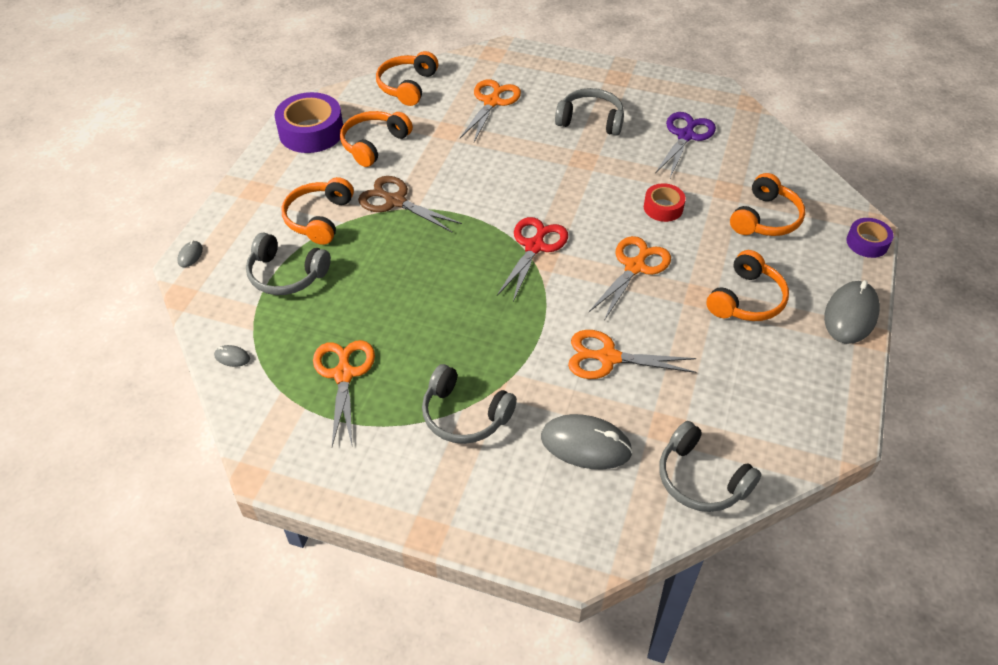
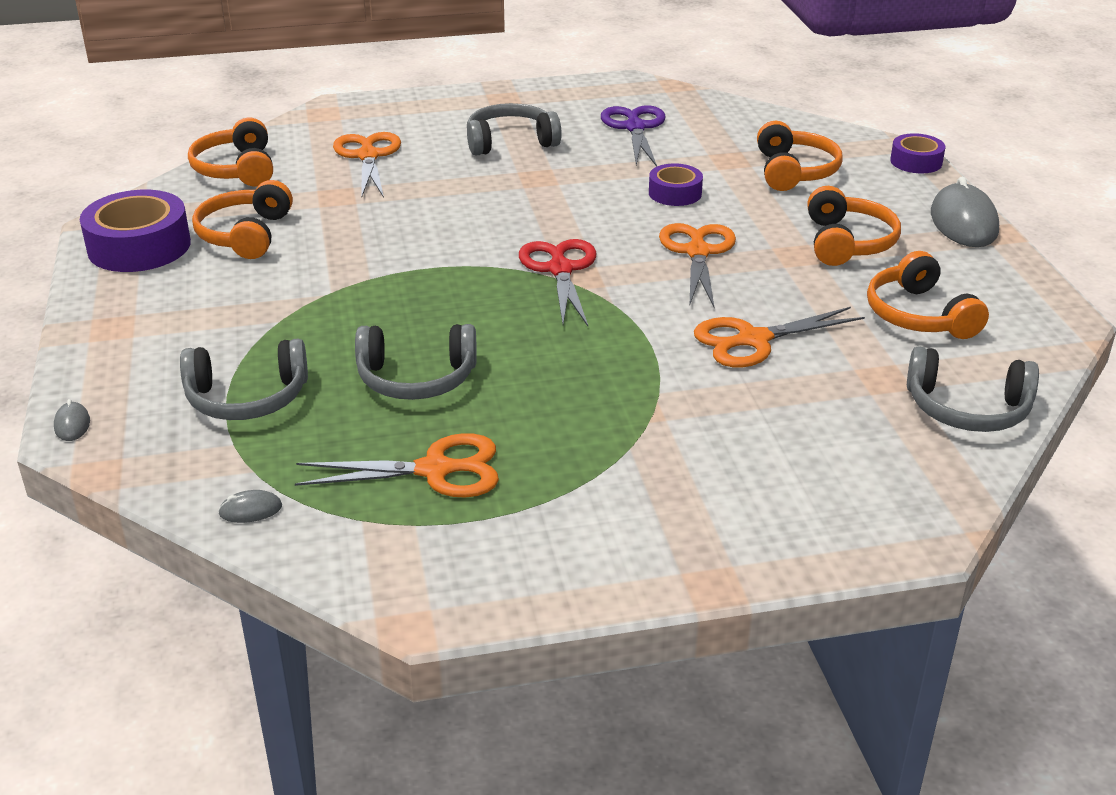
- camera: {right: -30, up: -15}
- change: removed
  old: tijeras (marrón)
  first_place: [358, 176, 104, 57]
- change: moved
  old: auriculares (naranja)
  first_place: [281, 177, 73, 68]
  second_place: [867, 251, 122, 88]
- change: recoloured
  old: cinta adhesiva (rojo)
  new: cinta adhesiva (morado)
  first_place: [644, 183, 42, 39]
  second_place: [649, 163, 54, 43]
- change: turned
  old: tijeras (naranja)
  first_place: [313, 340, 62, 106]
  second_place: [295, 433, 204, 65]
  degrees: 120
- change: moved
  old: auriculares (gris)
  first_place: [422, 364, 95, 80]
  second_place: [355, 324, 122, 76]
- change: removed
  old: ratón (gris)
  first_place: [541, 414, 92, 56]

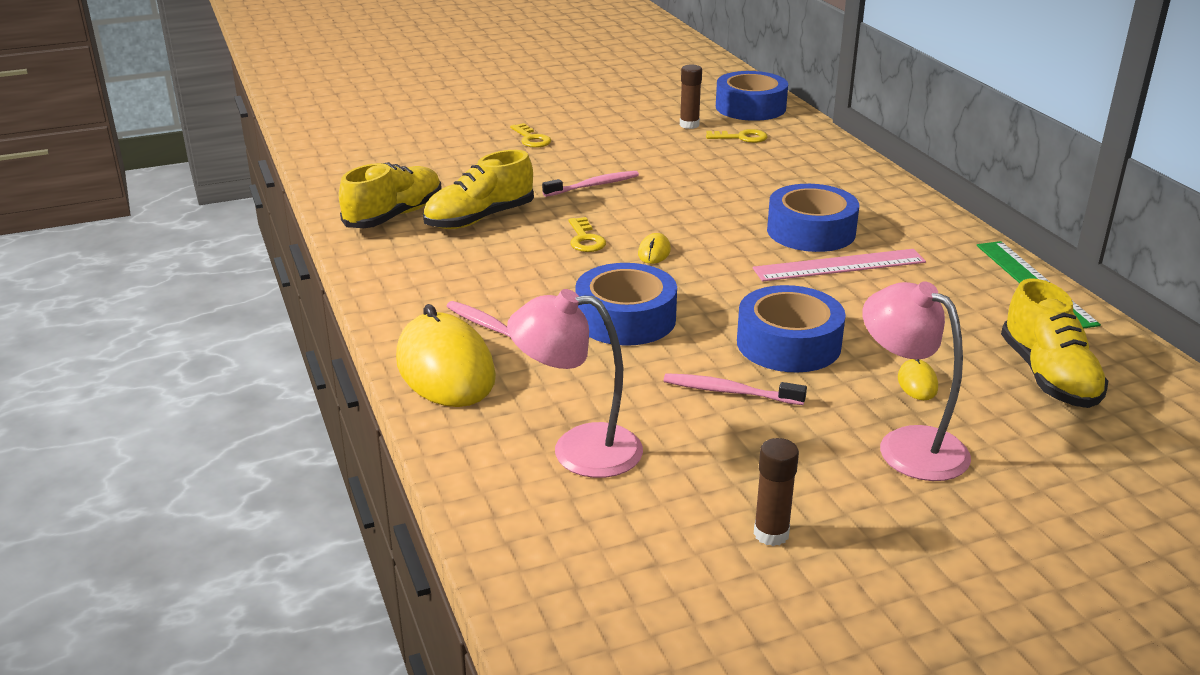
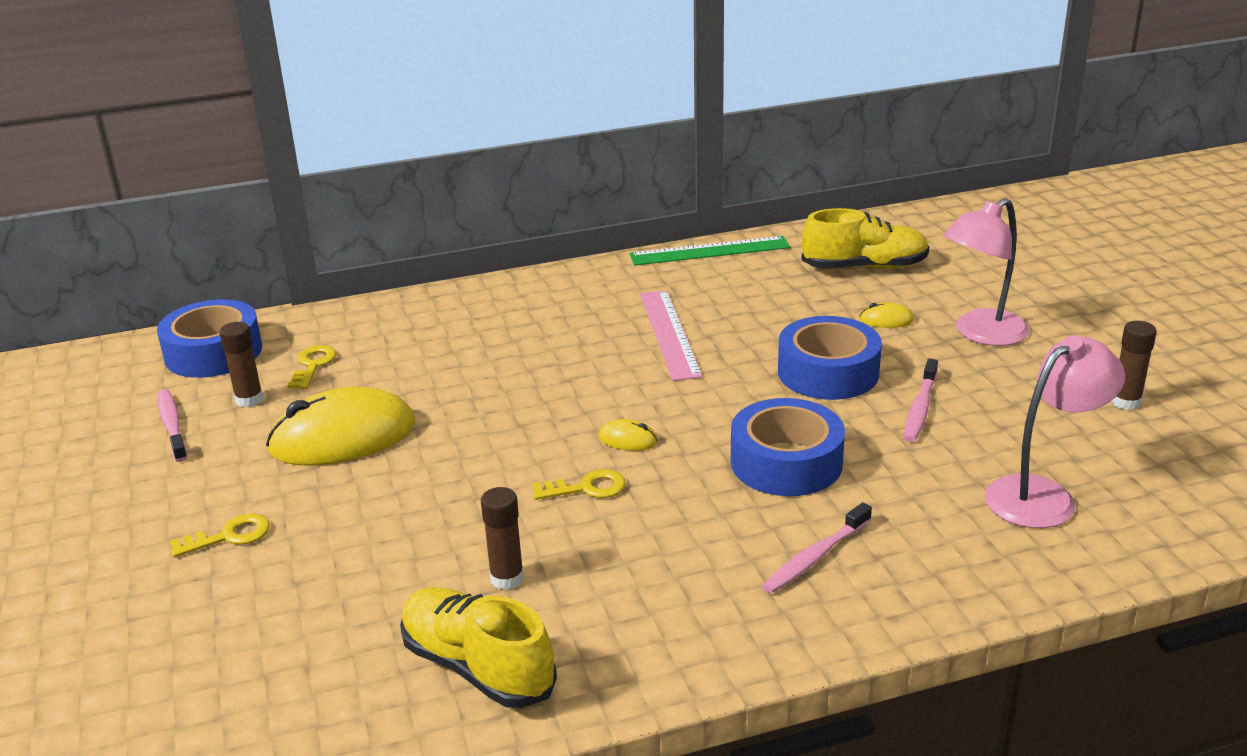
- camera: {right: -85, up: 0}
- change: replaced
  old: zapato (amarillo)
  new: barra de pegamento (marrón)
  first_place: [423, 150, 111, 79]
  second_place: [481, 487, 43, 103]
- change: moved
  old: cepillo de dientes (rosa)
  first_place: [542, 171, 97, 26]
  second_place: [158, 389, 29, 73]
- change: removed
  old: cinta adhesiva (azul)
  first_place: [767, 184, 92, 68]
- change: turned
  old: lámpara (rosa)
  first_place: [507, 289, 136, 189]
  second_place: [985, 335, 140, 193]
  degrees: -135
- change: moved
  old: ratón (amarillo)
  first_place: [396, 304, 100, 103]
  second_place: [266, 387, 149, 78]

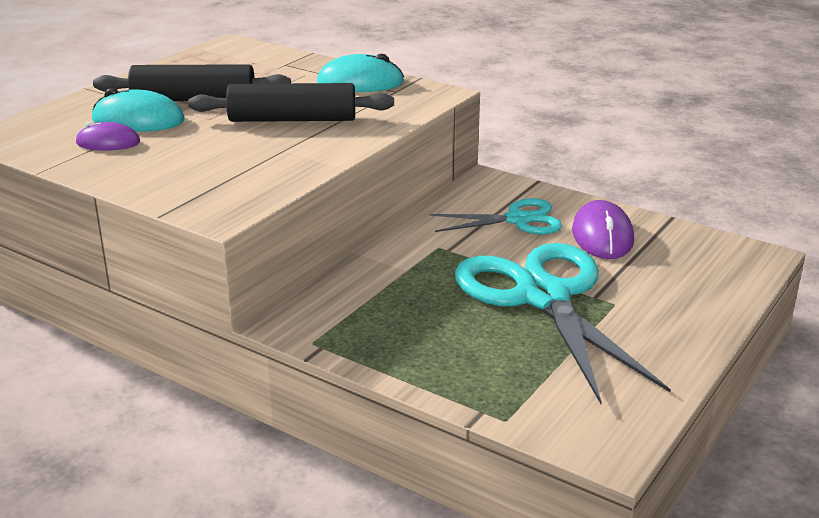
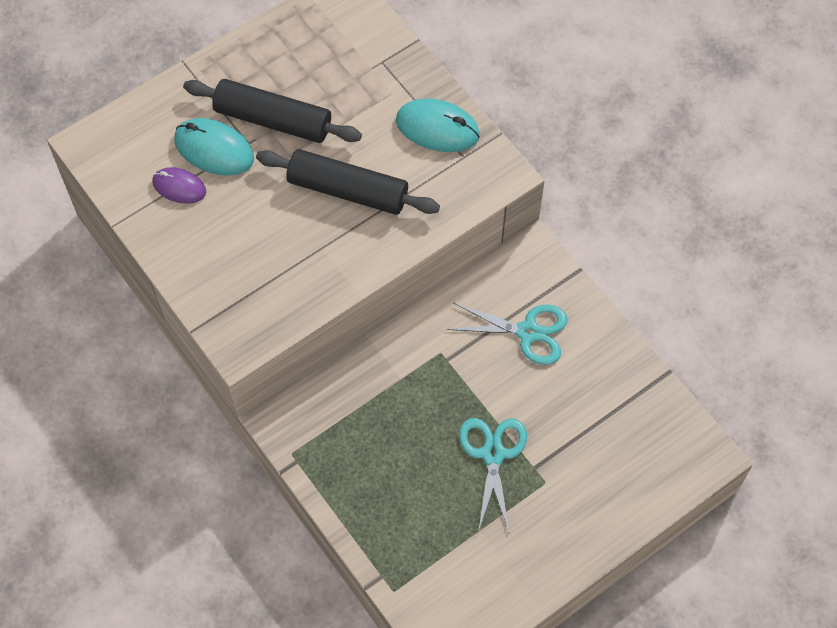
- camera: {right: 20, up: 35}
- change: removed
  old: ratón (morado)
  first_place: [572, 200, 62, 59]
- change: resized
  old: tijeras (turquesa)
  first_place: [455, 243, 216, 161]
  second_place: [459, 418, 68, 116]
  factor: 0.54

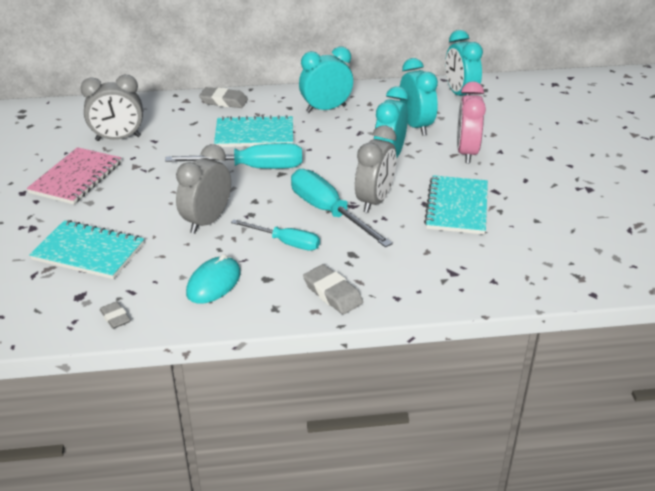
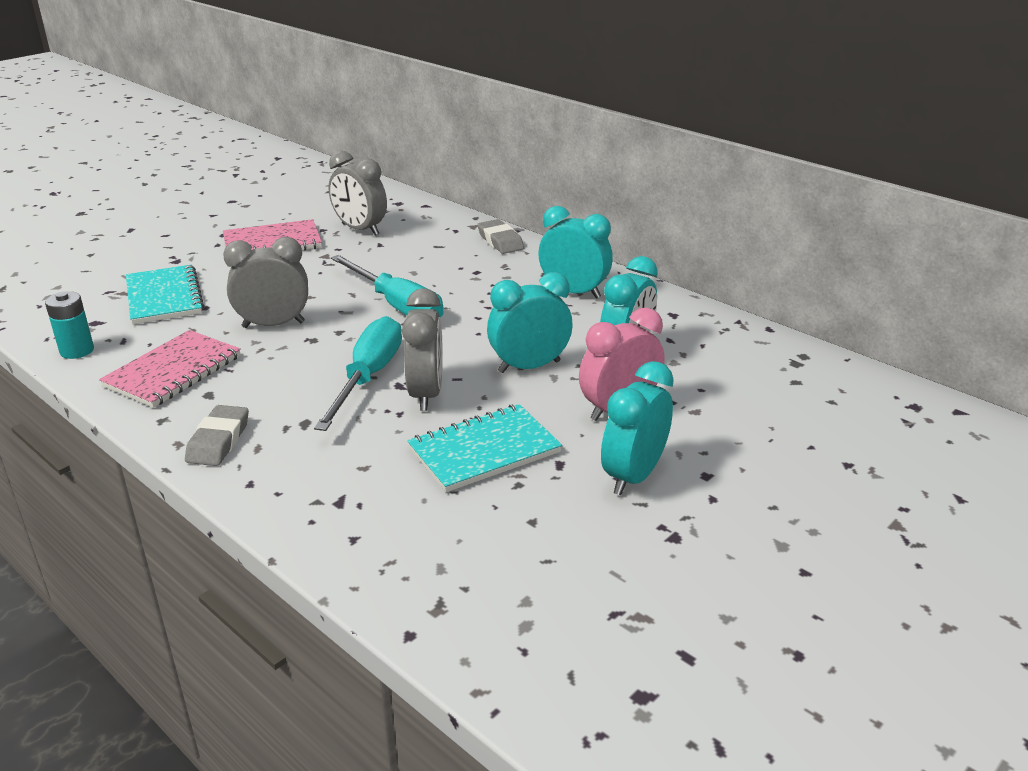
- camera: {right: 50, up: -5}
- change: moved
  old: despertador (turquesa)
  first_place: [445, 30, 38, 66]
  second_place: [601, 361, 73, 134]
- change: removed
  old: cuaderno (turquesa)
  first_place: [214, 115, 79, 32]
- change: turned
  old: despertador (gris)
  first_place: [355, 125, 41, 88]
  second_place: [402, 288, 41, 123]
  degrees: -75
- change: removed
  old: destornillador (turquesa)
  first_place: [231, 219, 89, 32]
- change: replaced
  old: ratón (turquesa)
  new: cuaderno (rosa)
  first_place: [186, 254, 55, 50]
  second_place: [99, 330, 142, 78]
- change: replaced
  old: goma de borrar (gris)
  new: pila (turquesa)
  first_place: [100, 301, 31, 28]
  second_place: [45, 291, 49, 68]

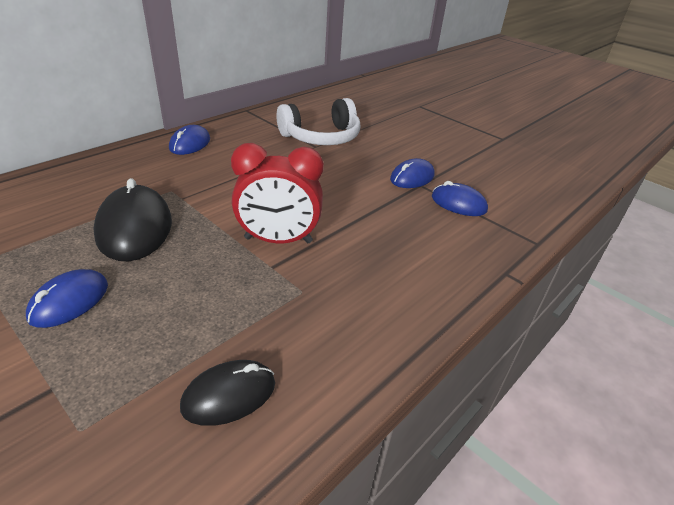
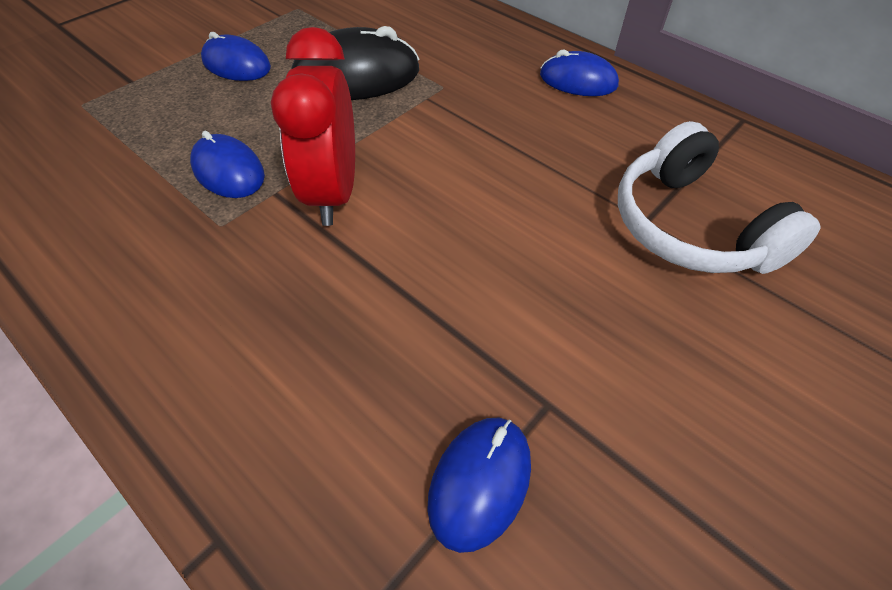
- camera: {right: 90, up: 15}
- change: moved
  old: ratón (azul)
  first_place: [390, 158, 45, 30]
  second_place: [190, 131, 75, 67]
- change: removed
  old: ratón (negro)
  first_place: [180, 360, 95, 66]

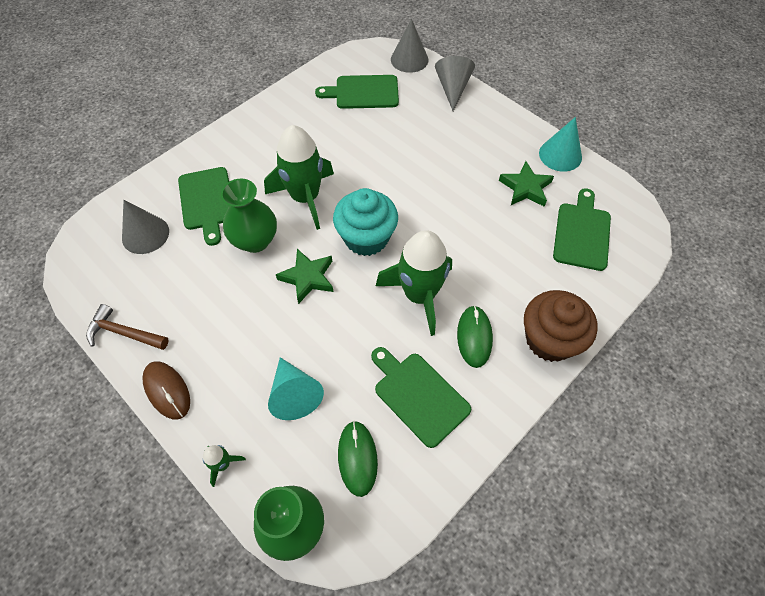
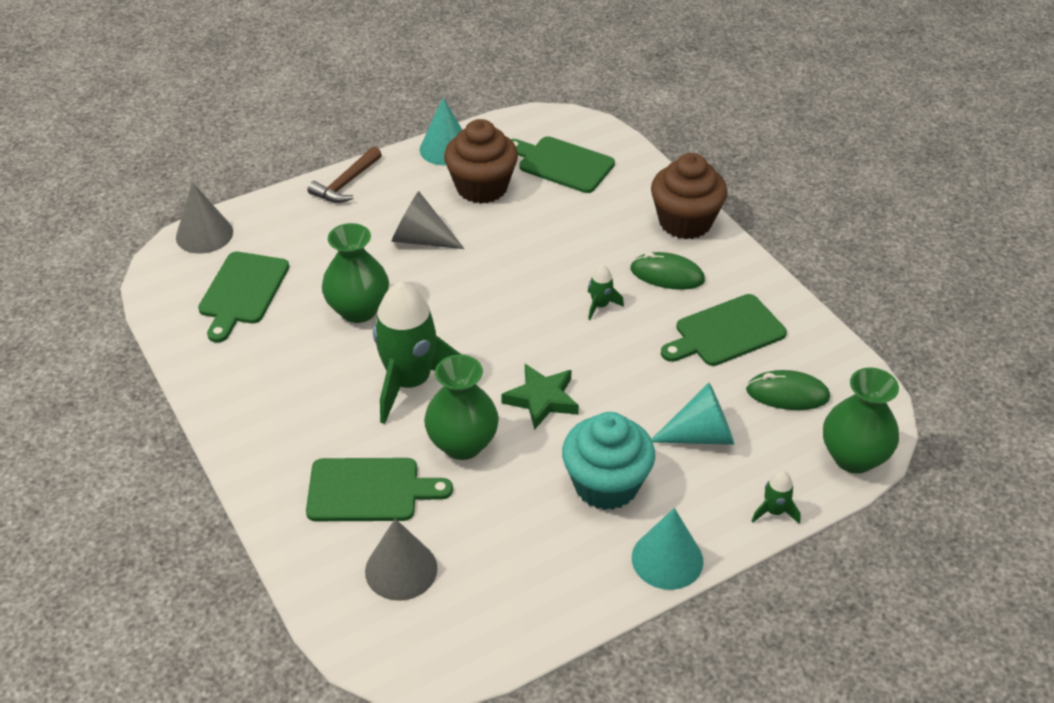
- camera: {right: -75, up: -15}
- change: moved
  old: cono (gris)
  first_place: [435, 56, 40, 55]
  second_place: [391, 191, 73, 58]
- change: replaced
  old: estrella (verde)
  new: magdalena (marrón)
  first_place: [499, 161, 55, 46]
  second_place: [444, 119, 74, 85]
- change: moved
  old: magdalena (turquesa)
  first_place: [333, 188, 65, 68]
  second_place: [562, 412, 93, 98]
- change: resized
  old: cohete (verde)
  first_place: [376, 230, 76, 106]
  second_place: [588, 265, 36, 55]
  factor: 0.42
- change: moved
  old: martillo (marrón)
  first_place: [86, 304, 83, 46]
  second_place: [308, 147, 74, 56]
- change: replaced
  old: ratón (marrón)
  new: cono (turquesa)
  first_place: [142, 361, 48, 58]
  second_place: [632, 508, 71, 82]
- change: added
  new: florero (verde)
  second_place: [322, 223, 67, 100]

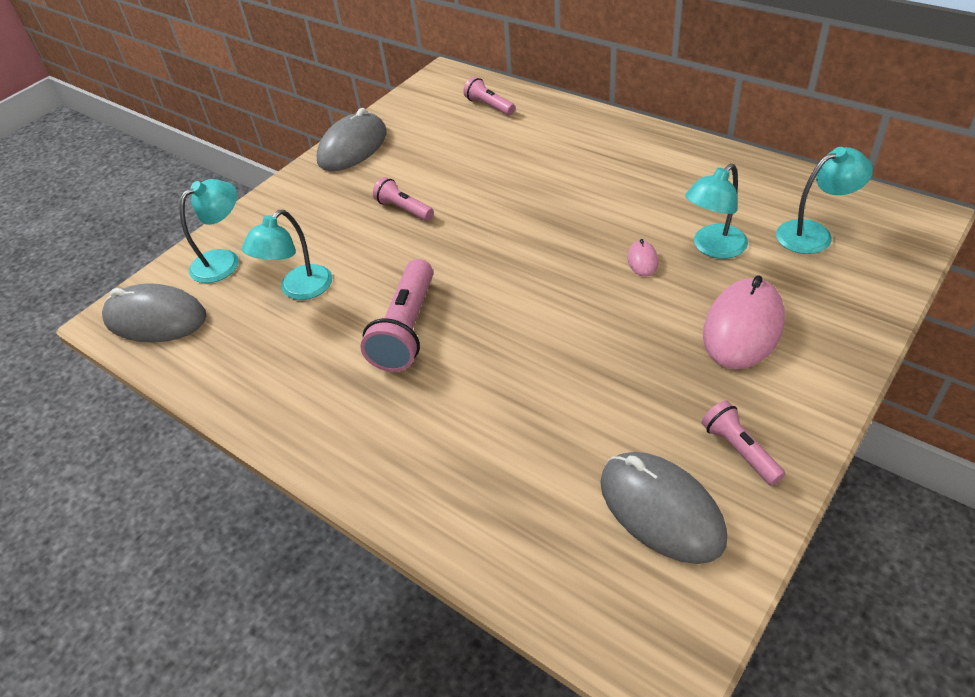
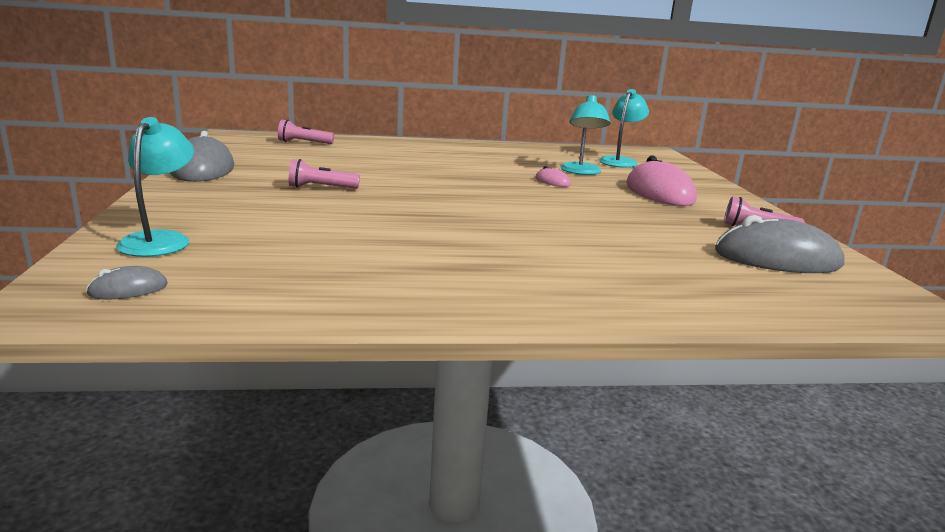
- camera: {right: -50, up: -25}
- change: removed
  old: lámpara (turquesa)
  first_place: [242, 210, 90, 90]
- change: removed
  old: lámpara de mano (rosa)
  first_place: [360, 259, 73, 113]
- change: resized
  old: ratón (gris)
  first_place: [102, 283, 105, 60]
  second_place: [86, 266, 82, 33]
  factor: 0.45

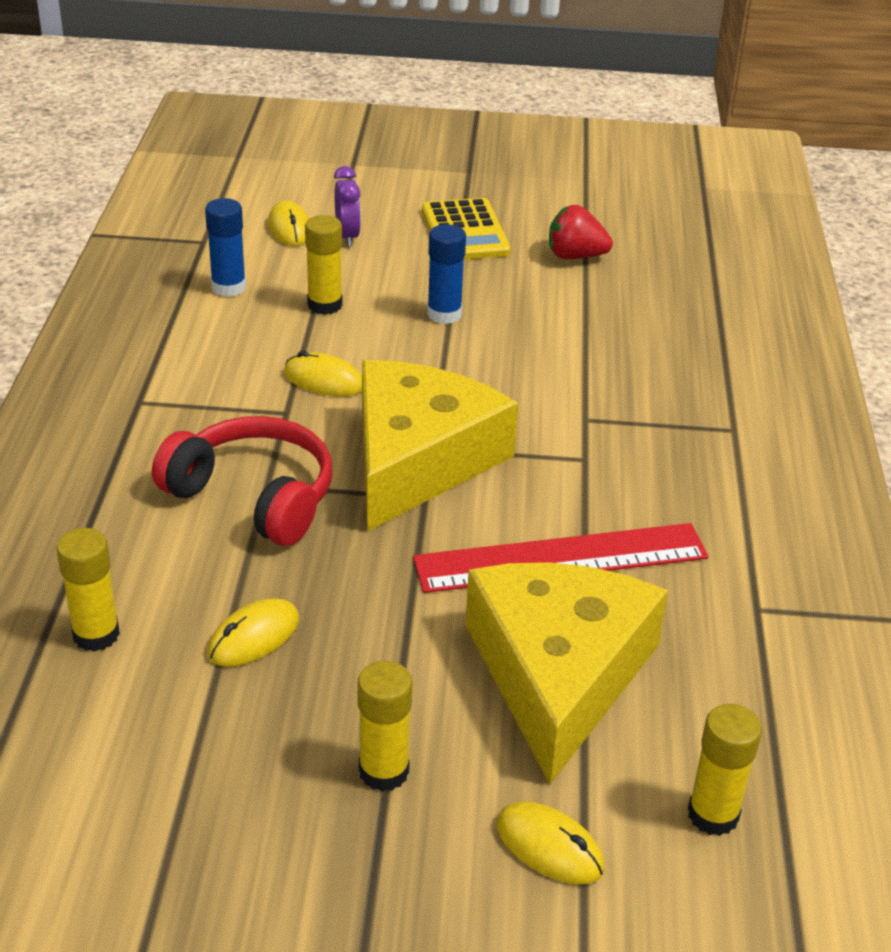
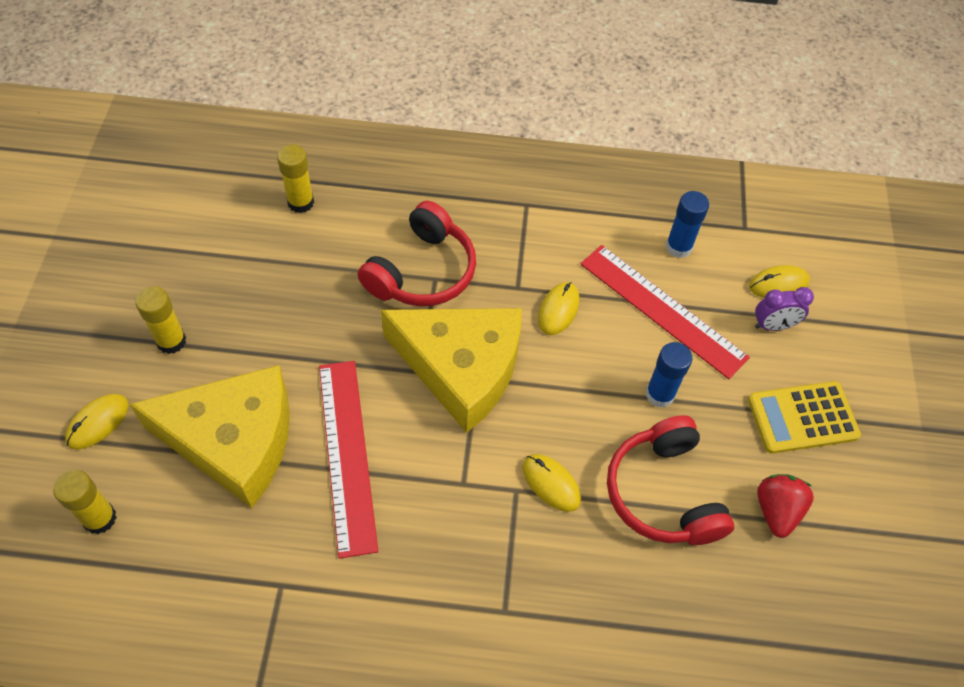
- camera: {right: 90, up: 20}
- change: replaced
  old: barra de pegamento (amarillo)
  new: regla (rojo)
  first_place: [305, 215, 38, 100]
  second_place: [580, 245, 170, 134]
- change: moved
  old: ratón (amarillo)
  first_place: [208, 598, 91, 69]
  second_place: [523, 454, 58, 58]
- change: added
  new: auriculares (rojo)
  second_place: [607, 415, 127, 130]

